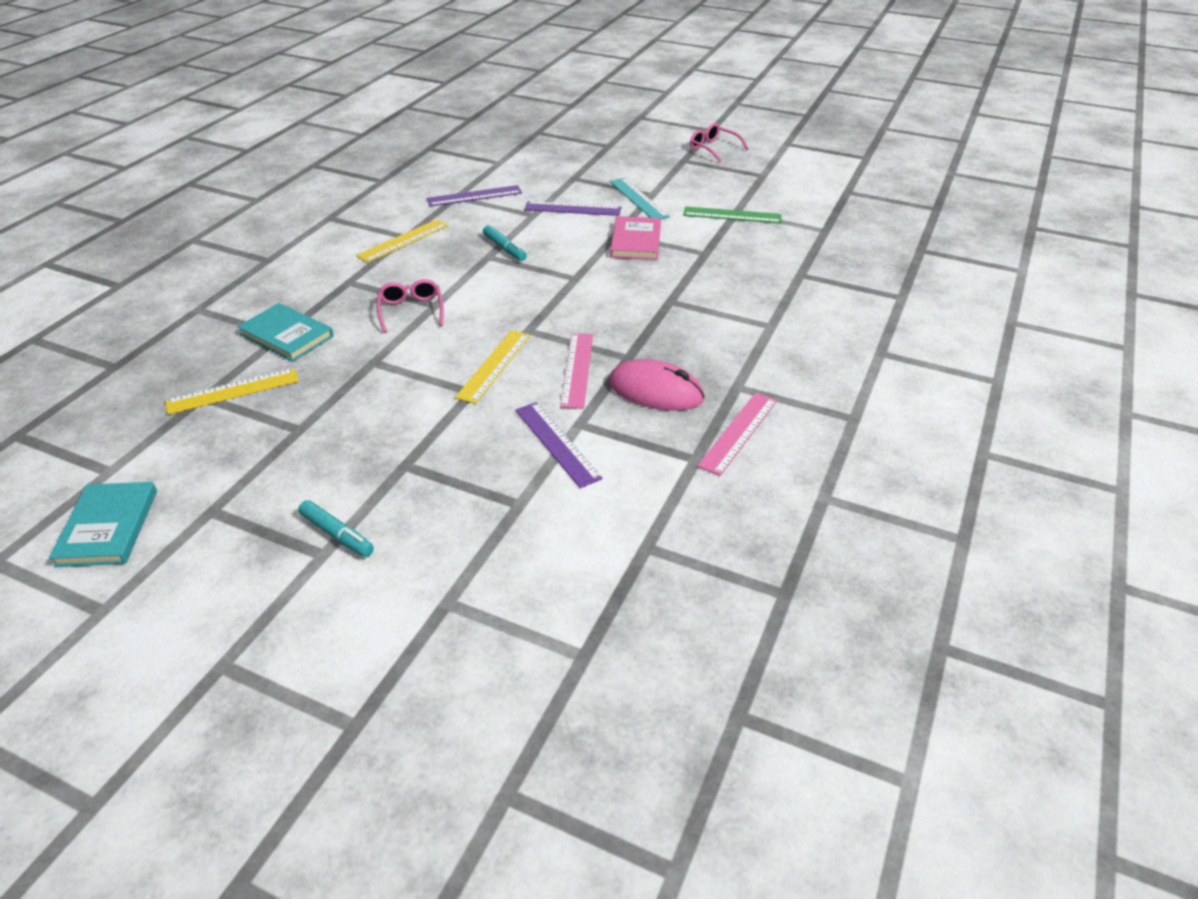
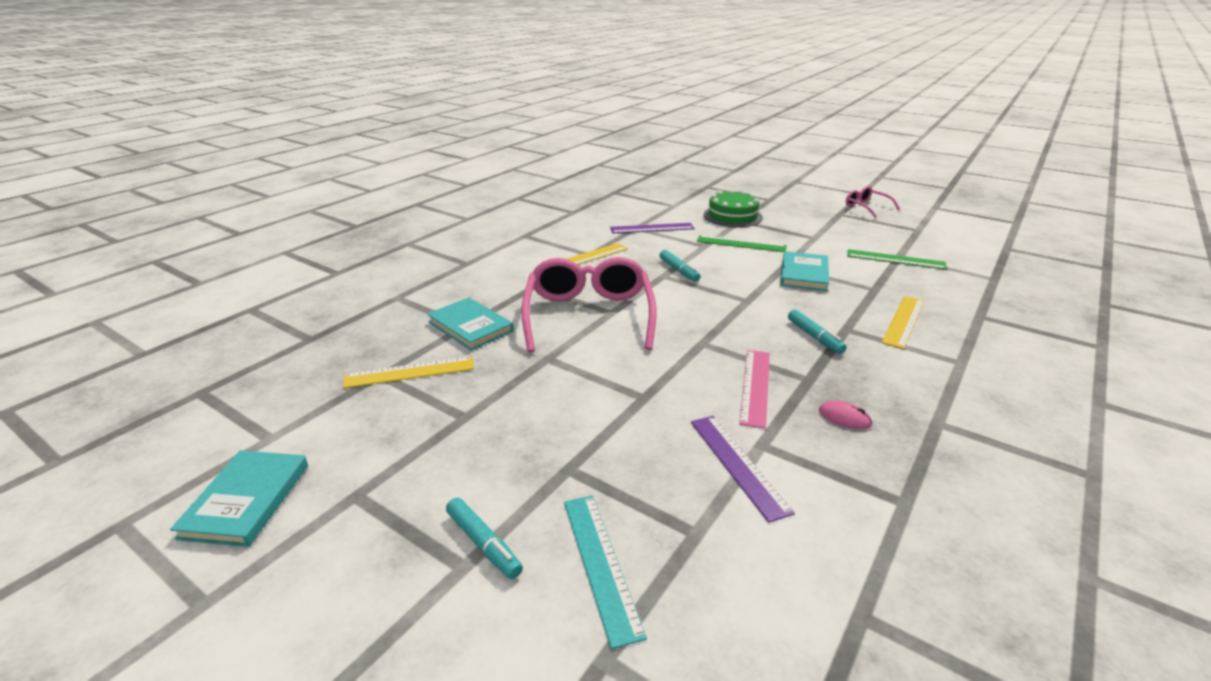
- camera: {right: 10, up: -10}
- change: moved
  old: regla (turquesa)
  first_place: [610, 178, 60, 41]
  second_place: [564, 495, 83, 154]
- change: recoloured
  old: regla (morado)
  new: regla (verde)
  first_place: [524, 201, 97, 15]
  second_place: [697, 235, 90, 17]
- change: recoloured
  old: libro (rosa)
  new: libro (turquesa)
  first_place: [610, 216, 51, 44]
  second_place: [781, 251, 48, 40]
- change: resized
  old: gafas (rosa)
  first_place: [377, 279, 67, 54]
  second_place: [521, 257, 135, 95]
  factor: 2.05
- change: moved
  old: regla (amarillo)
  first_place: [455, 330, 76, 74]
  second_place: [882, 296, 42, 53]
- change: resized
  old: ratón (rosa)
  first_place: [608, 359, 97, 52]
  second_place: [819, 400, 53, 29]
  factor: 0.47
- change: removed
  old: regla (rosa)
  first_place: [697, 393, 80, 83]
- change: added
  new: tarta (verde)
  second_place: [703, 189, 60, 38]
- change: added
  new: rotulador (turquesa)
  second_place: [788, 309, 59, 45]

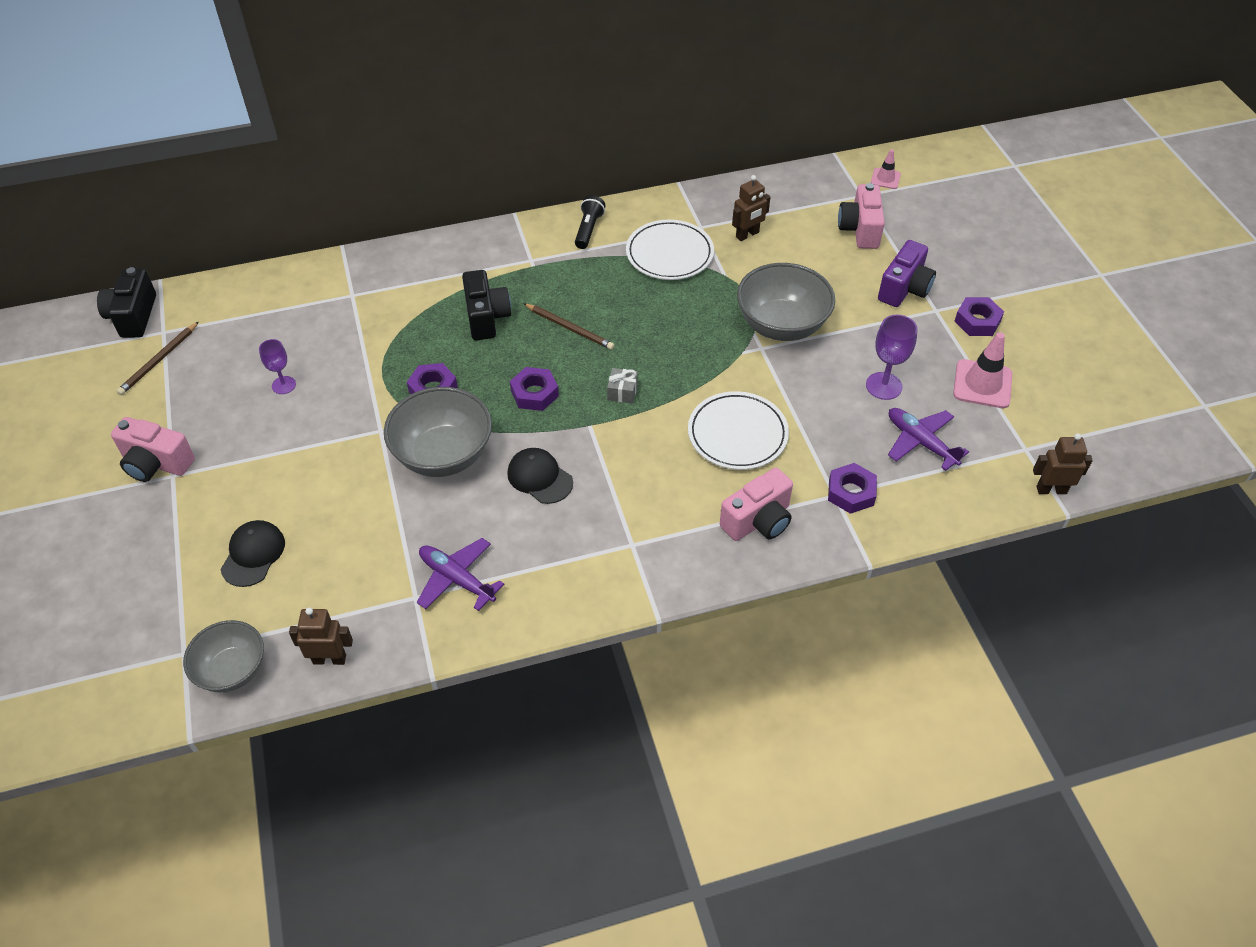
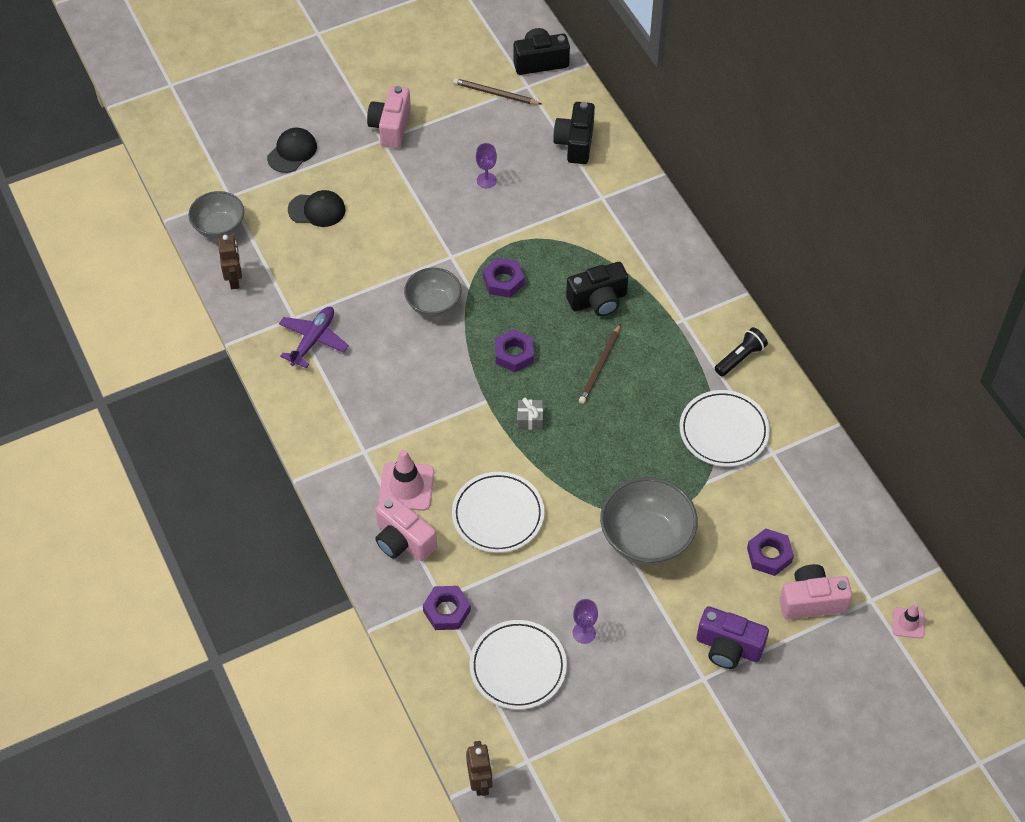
- camera: {right: 80, up: 5}
- change: removed
  old: robot (marrón)
  first_place: [732, 175, 38, 66]
- change: turned
  old: lámpara de mano (negro)
  first_place: [575, 195, 31, 54]
  second_place: [715, 327, 53, 50]
  degrees: -45
- change: moved
  old: tuerca (morado)
  first_place: [954, 297, 50, 39]
  second_place: [747, 528, 47, 48]
- change: resized
  old: copa (morado)
  first_place: [866, 315, 52, 85]
  second_place: [573, 599, 25, 45]
  factor: 0.66
- change: moved
  old: cono de tráfico (rosa)
  first_place: [953, 332, 59, 76]
  second_place: [379, 450, 55, 61]
- change: resized
  old: cuenco (gris)
  first_place: [384, 387, 108, 90]
  second_place: [404, 268, 57, 49]
  factor: 0.64
- change: replaced
  old: avión (morado)
  new: plato (blanco)
  first_place: [888, 408, 81, 63]
  second_place: [470, 620, 97, 90]
- change: moved
  old: gorra (negro)
  first_place: [507, 448, 66, 56]
  second_place: [267, 127, 50, 46]
- change: added
  new: cámara (negro)
  second_place: [553, 102, 42, 62]

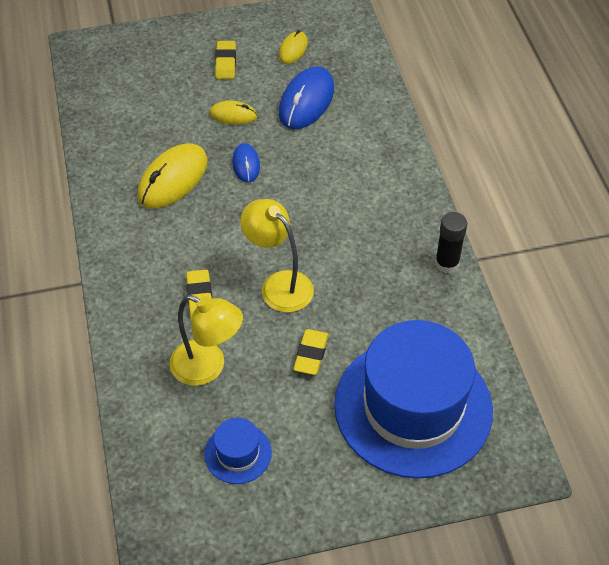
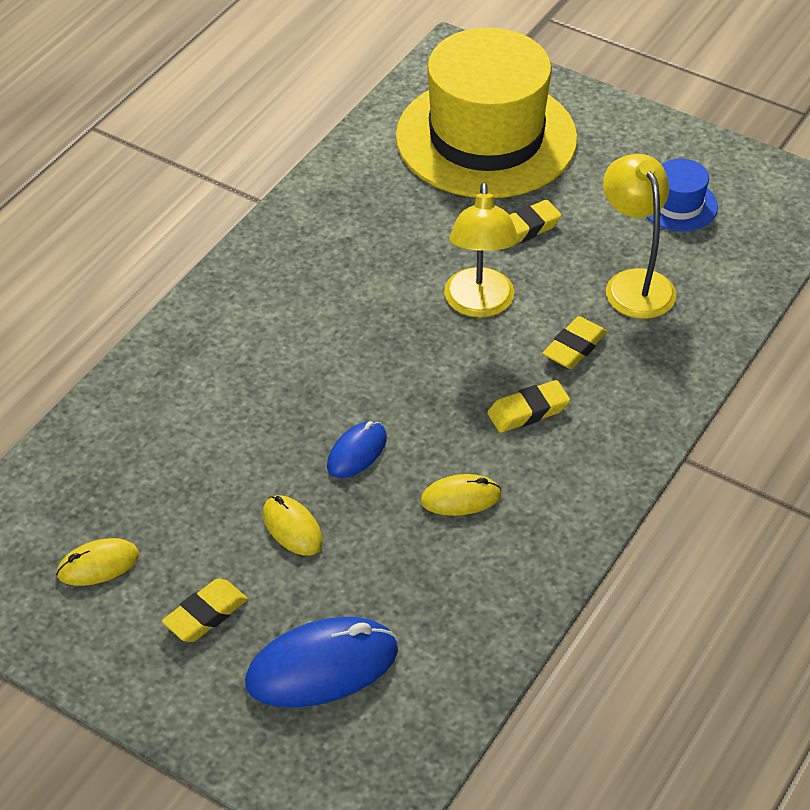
- camera: {right: -135, up: -5}
- change: moved
  old: ratón (azul)
  first_place: [279, 66, 55, 63]
  second_place: [245, 617, 153, 91]
- change: resized
  old: ratón (amarillo)
  first_place: [137, 143, 71, 65]
  second_place: [421, 474, 81, 42]
  factor: 0.55
- change: removed
  old: barra de pegamento (negro)
  first_place: [435, 212, 32, 61]
- change: recoloured
  old: sombrero (azul)
  new: sombrero (amarillo)
  first_place: [334, 320, 159, 159]
  second_place: [396, 27, 182, 171]
- change: added
  new: goma de borrar (amarillo)
  second_place: [487, 380, 83, 53]

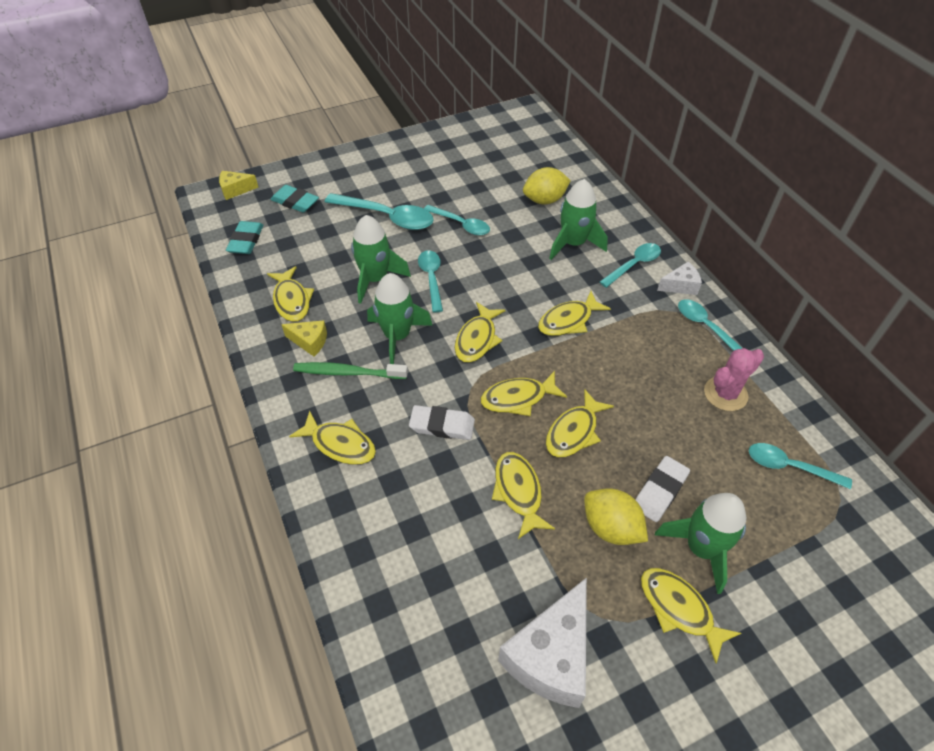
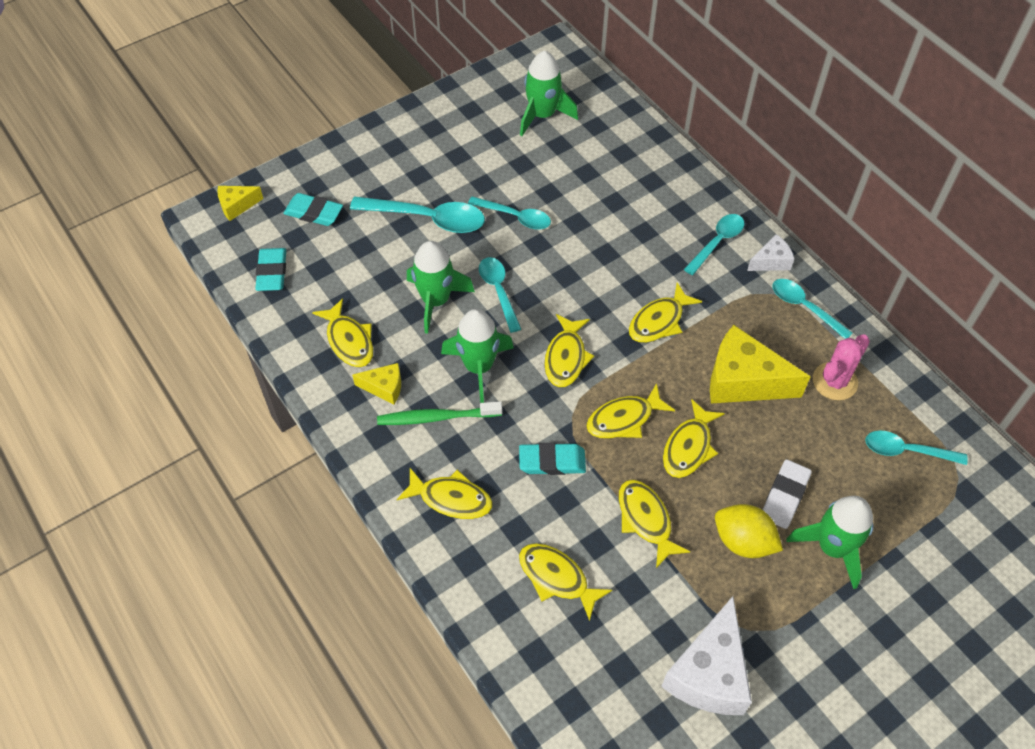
- camera: {right: -10, up: 5}
- change: removed
  old: limón (amarillo)
  first_place: [523, 167, 48, 37]
- change: moved
  old: cohete (verde)
  first_place: [549, 179, 59, 81]
  second_place: [520, 51, 58, 85]
- change: recoloured
  old: goma de borrar (blanco)
  new: goma de borrar (turquesa)
  first_place: [409, 405, 66, 35]
  second_place: [519, 443, 67, 32]
- change: moved
  old: pez (amarillo)
  first_place: [641, 568, 100, 96]
  second_place: [519, 543, 93, 78]
- change: added
  new: queso (amarillo)
  second_place: [710, 325, 101, 79]

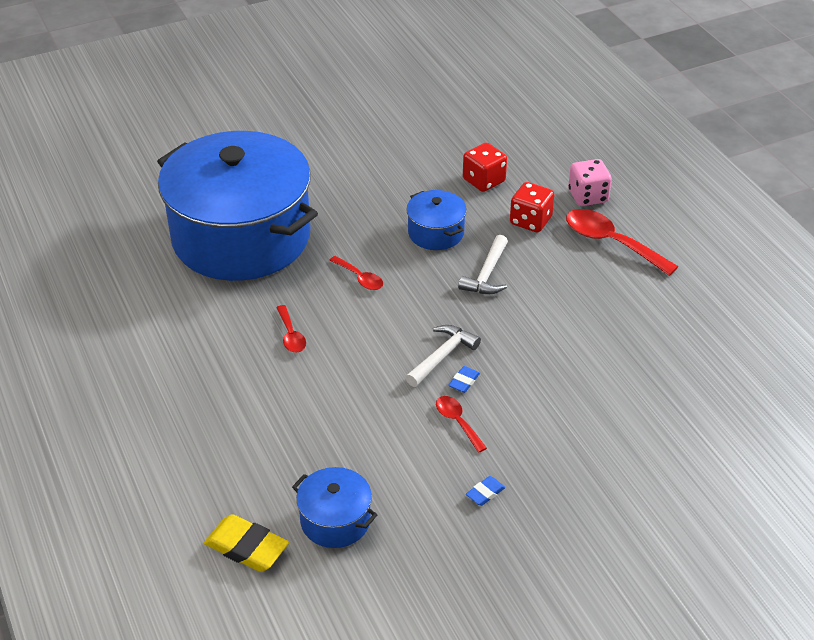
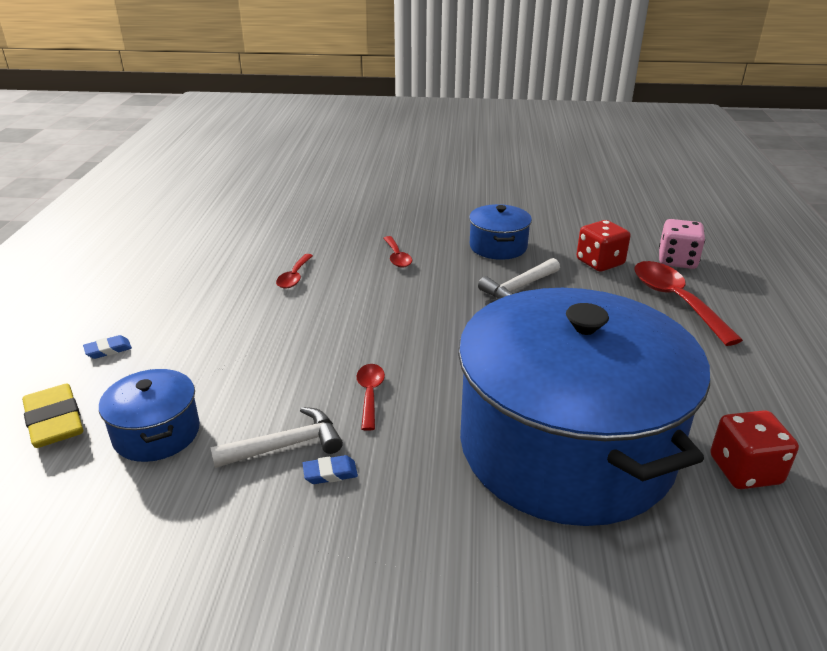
- camera: {right: 30, up: -10}
- change: moved
  old: olla (azul)
  first_place: [157, 131, 161, 150]
  second_place: [458, 288, 252, 238]
- change: moved
  old: dado (rojo)
  first_place: [463, 142, 44, 50]
  second_place: [710, 410, 89, 79]
- change: moved
  old: martillo (blanco)
  first_place: [405, 325, 76, 62]
  second_place: [210, 407, 133, 61]
- change: moved
  old: goma de borrar (azul)
  first_place: [448, 366, 32, 27]
  second_place: [83, 335, 49, 24]

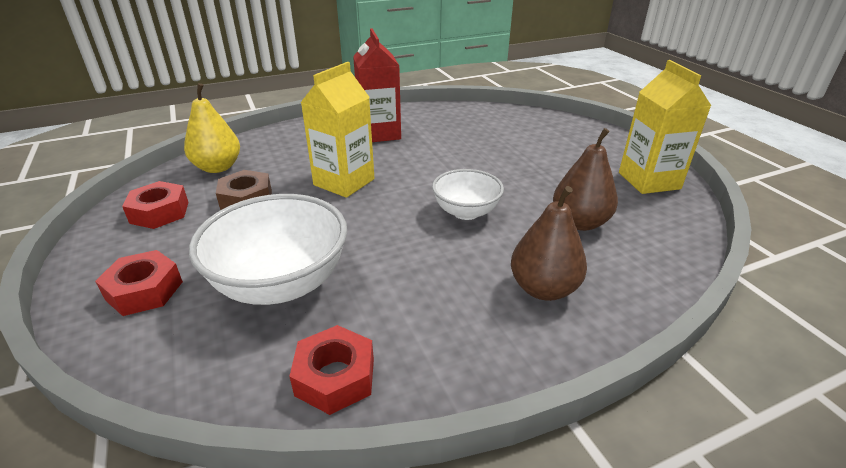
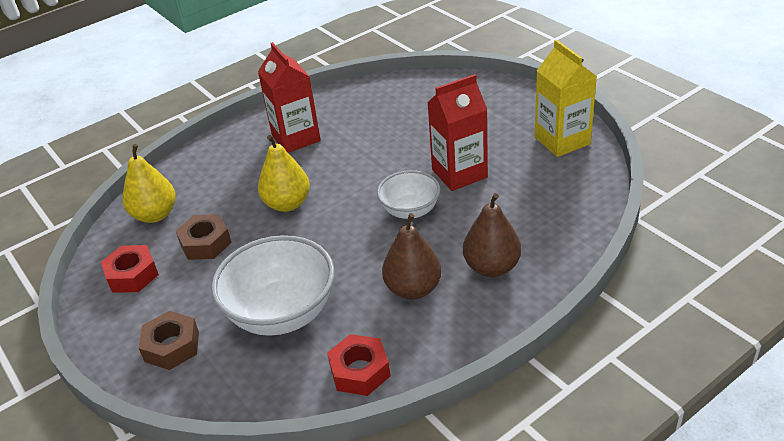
- camera: {right: -10, up: 5}
- change: replaced
  old: cartón de leche (amarillo)
  new: pera (amarillo)
  first_place: [300, 62, 74, 136]
  second_place: [258, 135, 52, 77]
- change: moved
  old: pera (marrón)
  first_place: [553, 128, 65, 103]
  second_place: [382, 213, 60, 87]
- change: recoloured
  old: tuerca (rojo)
  new: tuerca (marrón)
  first_place: [95, 250, 88, 66]
  second_place: [139, 311, 60, 59]
- change: added
  new: cartón de leche (rojo)
  second_place: [427, 74, 61, 117]

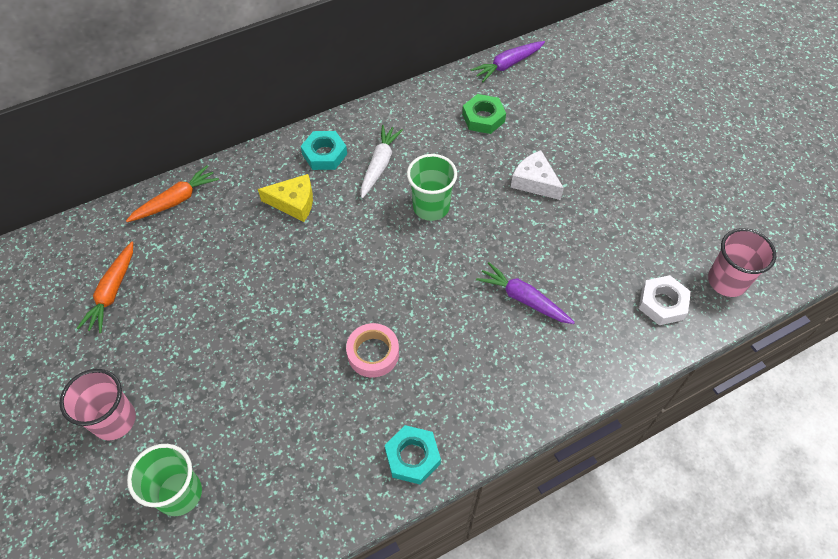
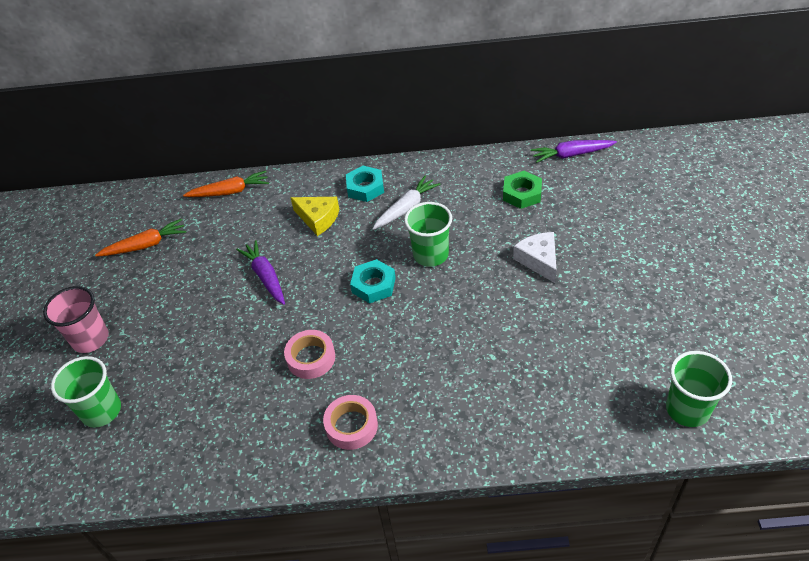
- camera: {right: 30, up: -10}
- change: recoloured
  old: vaso (rosa)
  new: vaso (verde)
  first_place: [708, 228, 68, 69]
  second_place: [666, 351, 66, 76]
- change: turned
  old: zanahoria (naranja)
  first_place: [77, 242, 56, 91]
  second_place: [95, 219, 91, 38]
  degrees: -150
- change: moved
  old: zanahoria (morado)
  first_place: [476, 262, 99, 62]
  second_place: [236, 240, 49, 65]
- change: removed
  old: tuerca (blanco)
  first_place: [639, 275, 52, 50]
- change: moved
  old: tuerca (turquesa)
  first_place: [385, 425, 56, 60]
  second_place: [350, 259, 46, 45]
- change: added
  new: cinta adhesiva (rosa)
  second_place: [323, 395, 55, 55]

